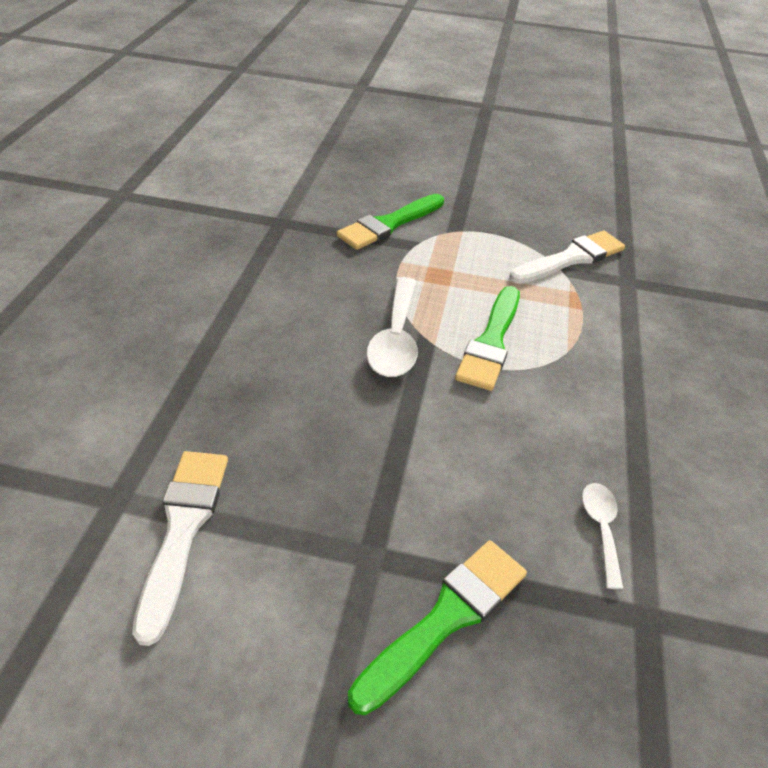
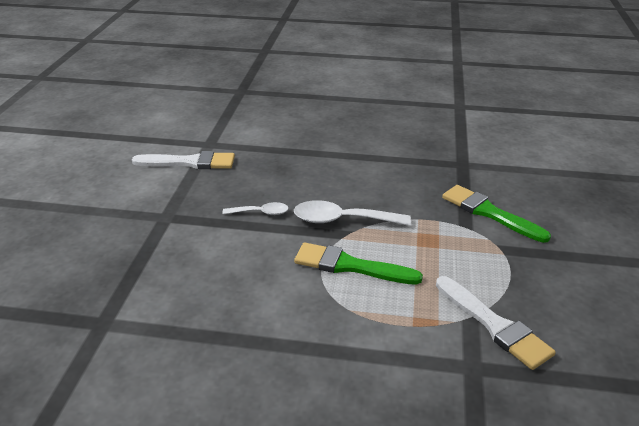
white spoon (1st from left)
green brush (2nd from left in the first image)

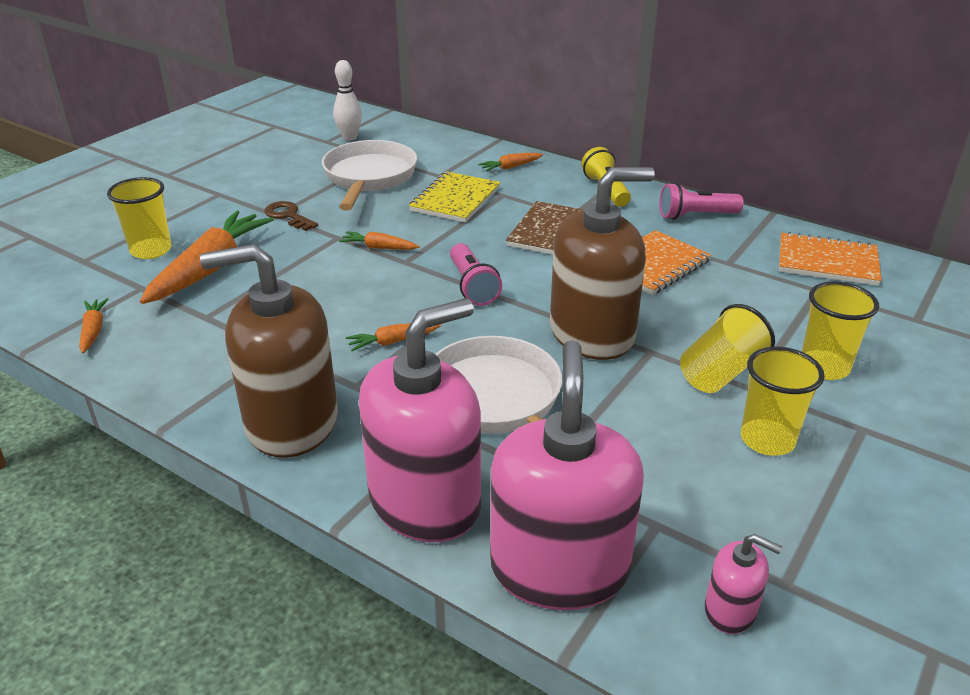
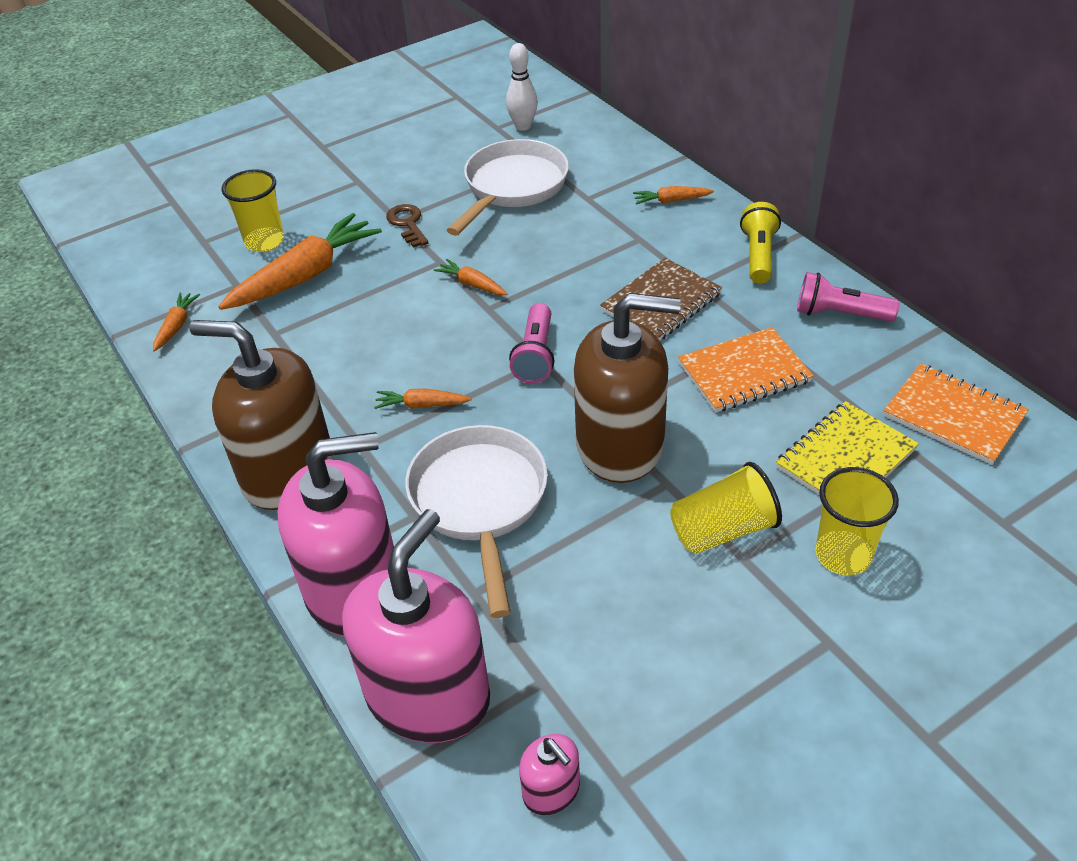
yellow notebook
yellow cup (3rd from left in the first image)

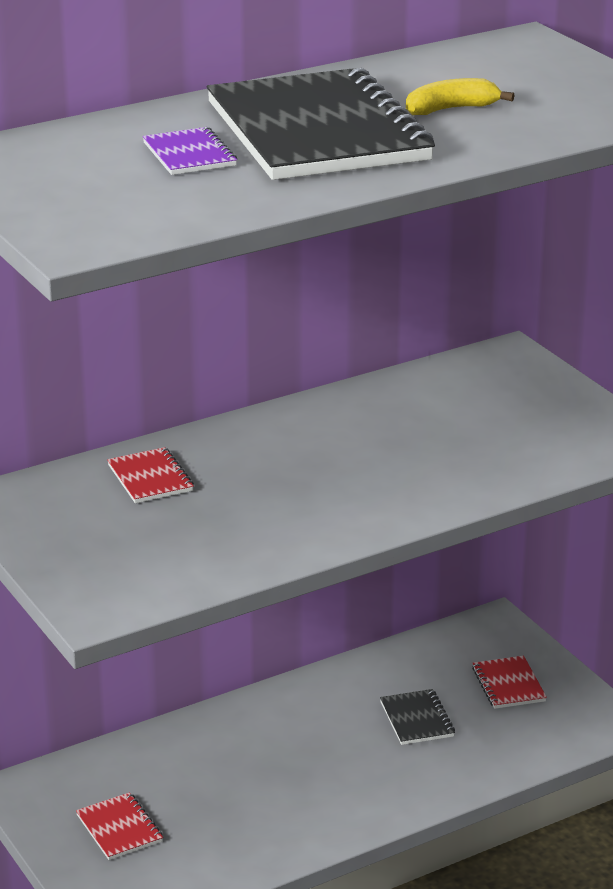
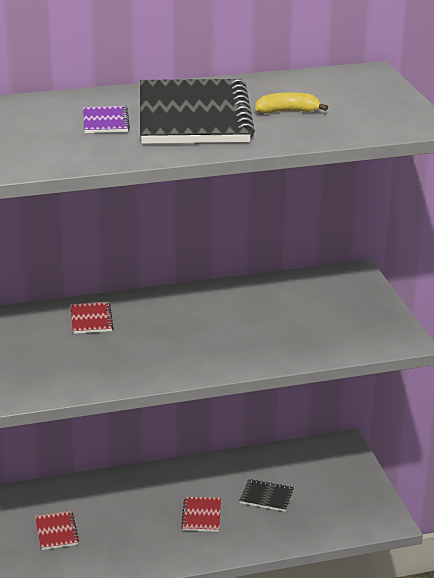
red notebook (3rd from left)
black notebook (2nd from left)

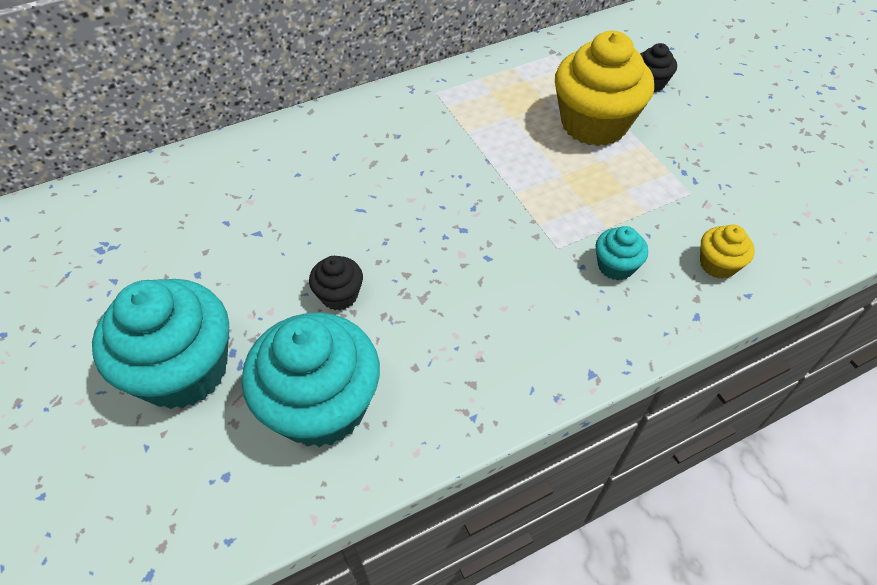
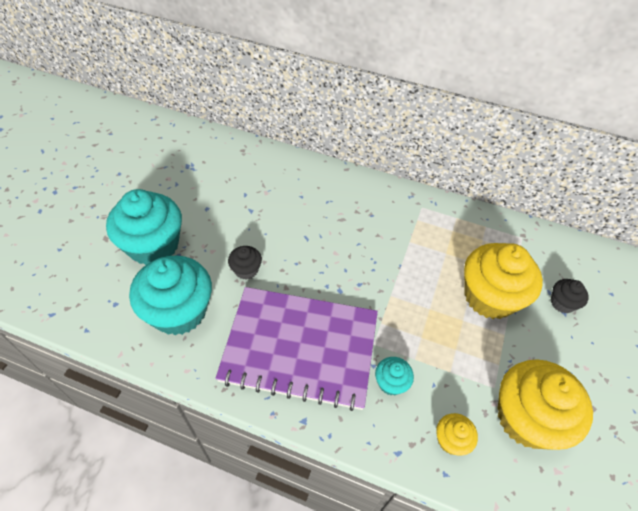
purple notebook
yellow cupcake (3rd from left)

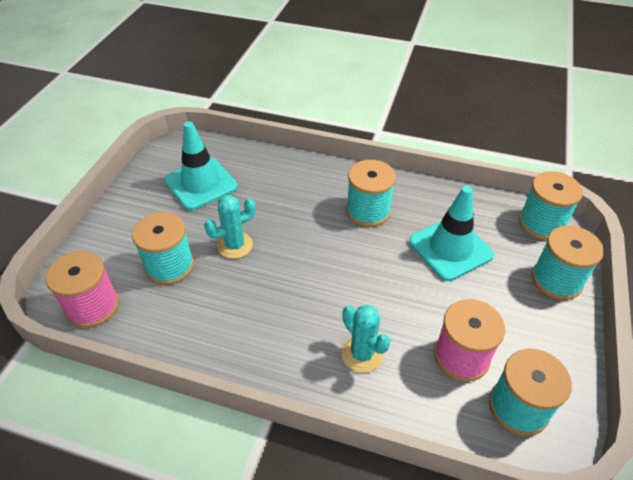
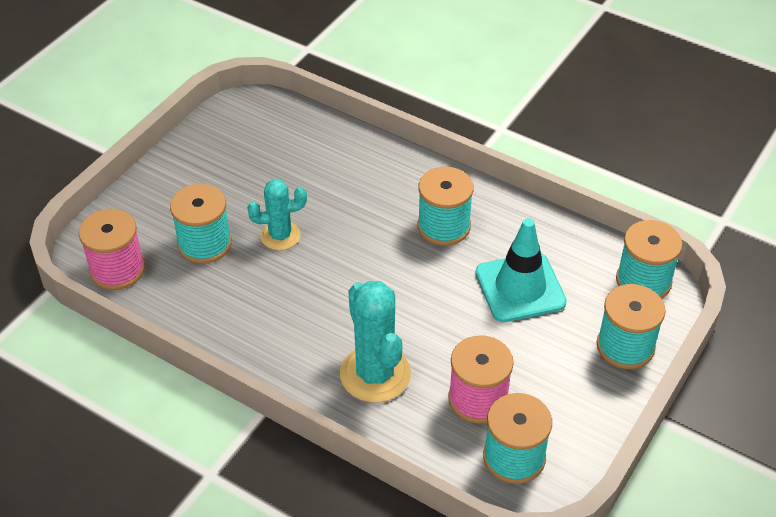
turquoise traffic cone (1st from left in the first image)
turquoise cactus (2nd from left)

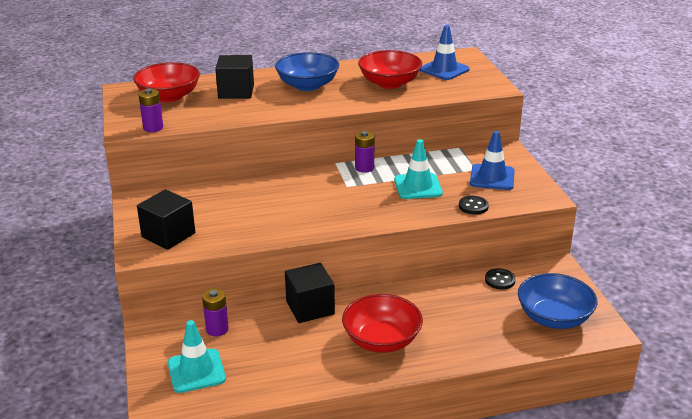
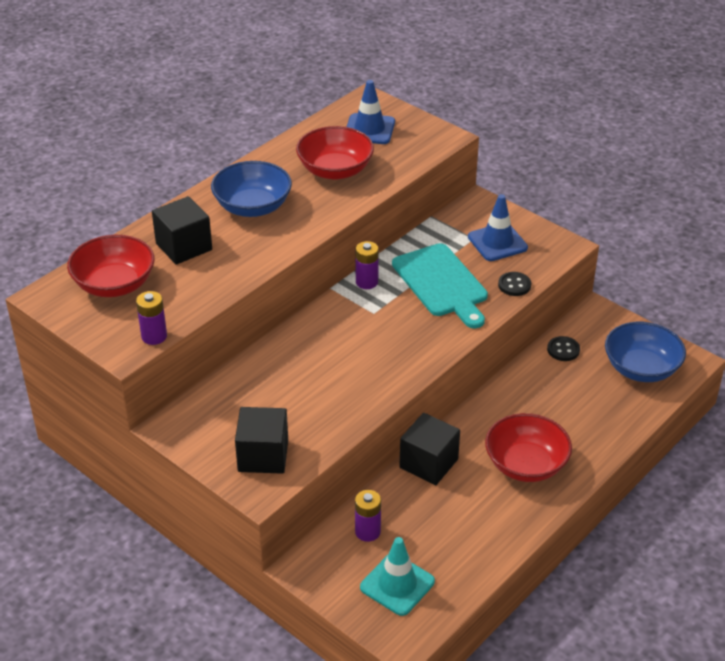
turquoise cutting board

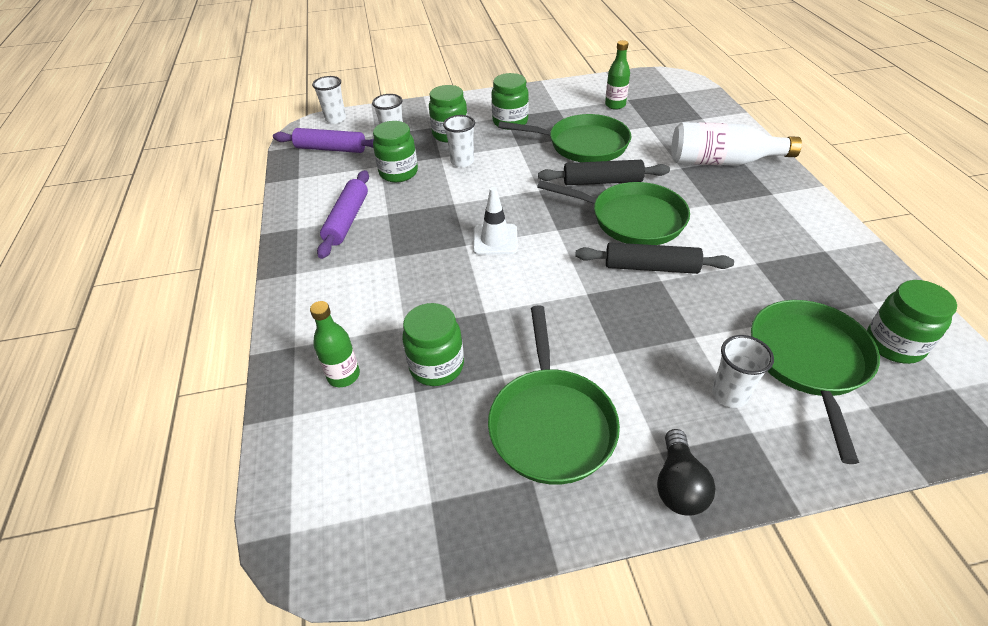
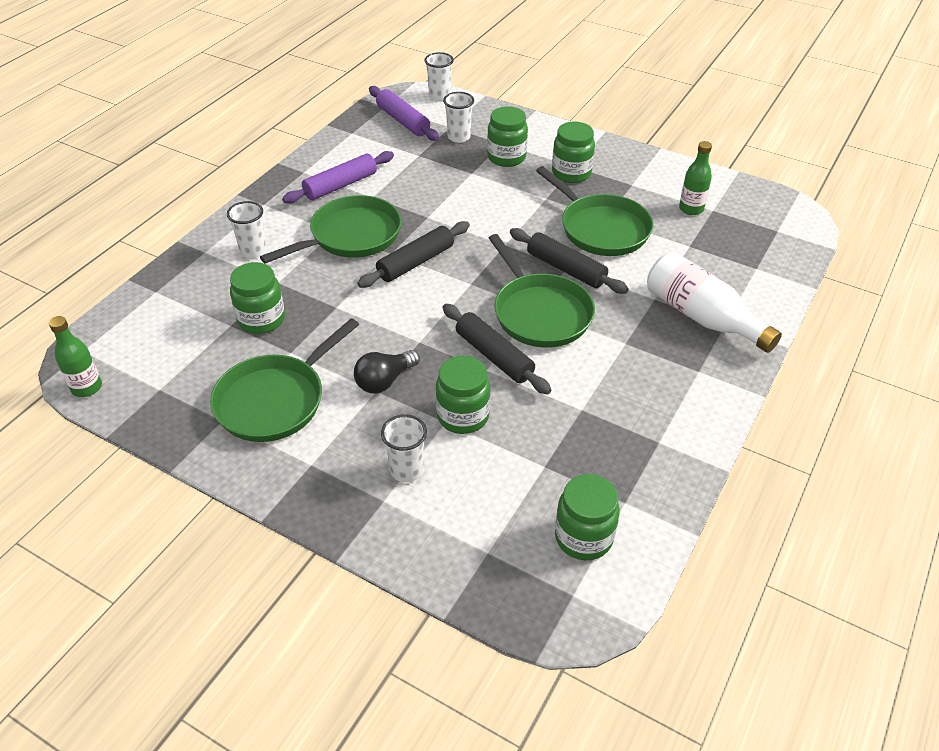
white cup (1st from left)
green jar (2nd from left)
black rolling pin (1st from left)
green pan (2nd from left)
green bottle (1st from left)
black light bulb

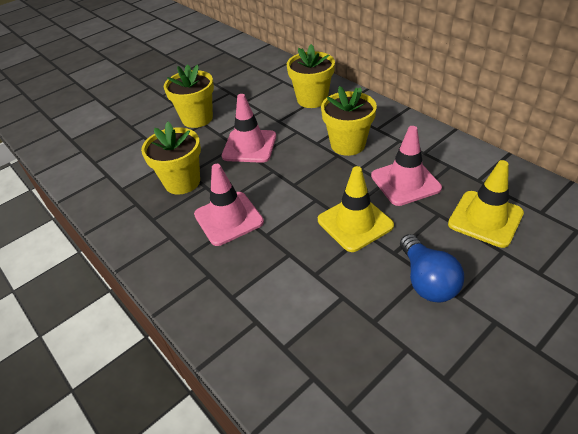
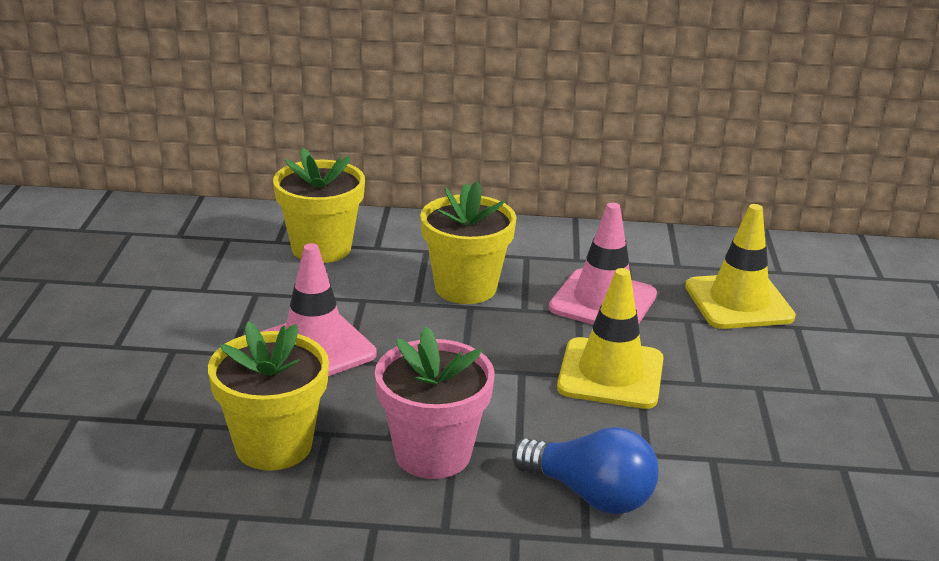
yellow flower pot (2nd from left in the first image)
pink flower pot
blue light bulb

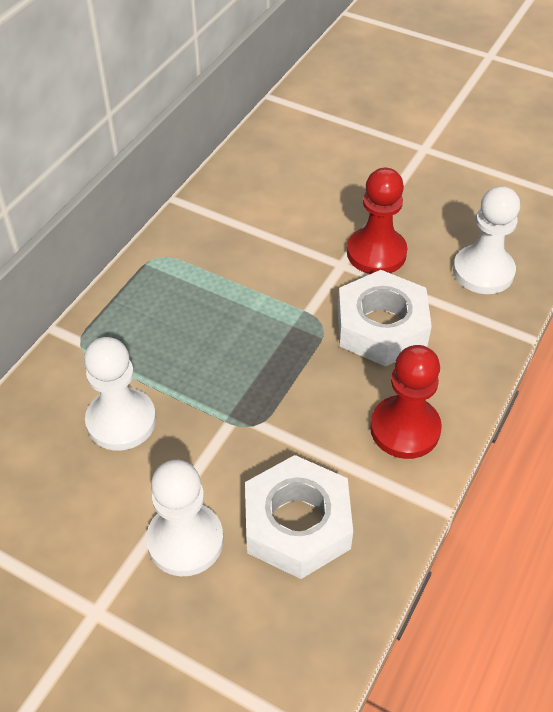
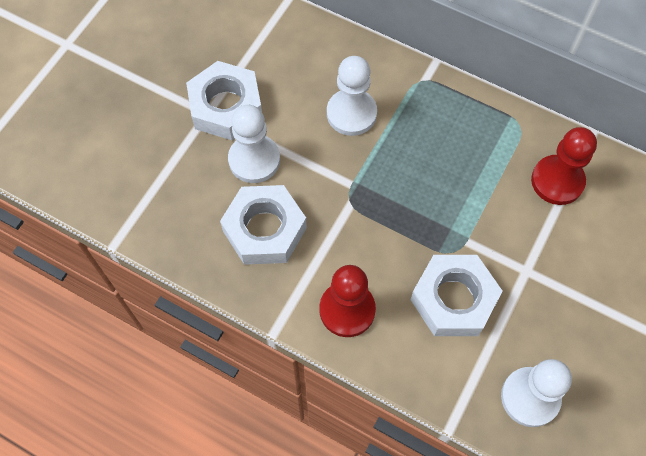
red pawn (2nd from left)
white nut (1st from left)

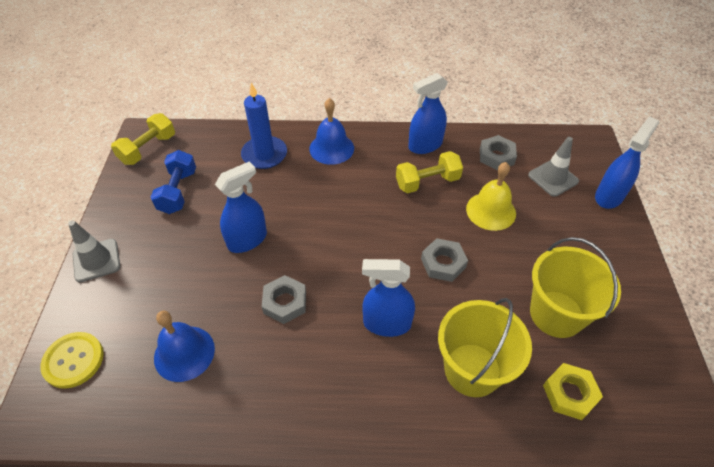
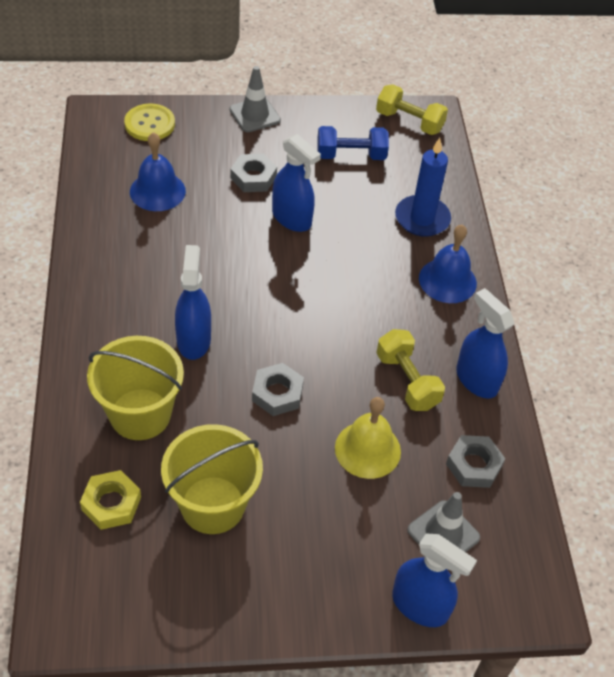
grey nut (1st from left)

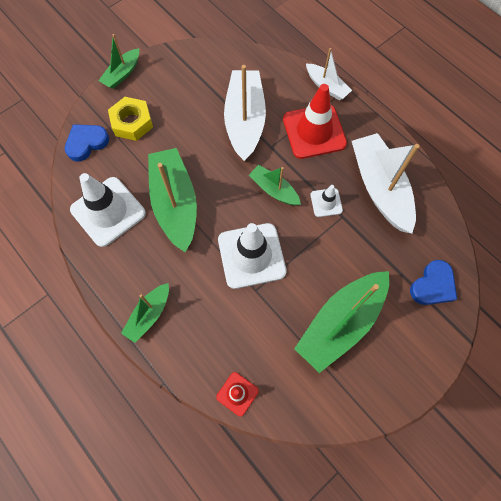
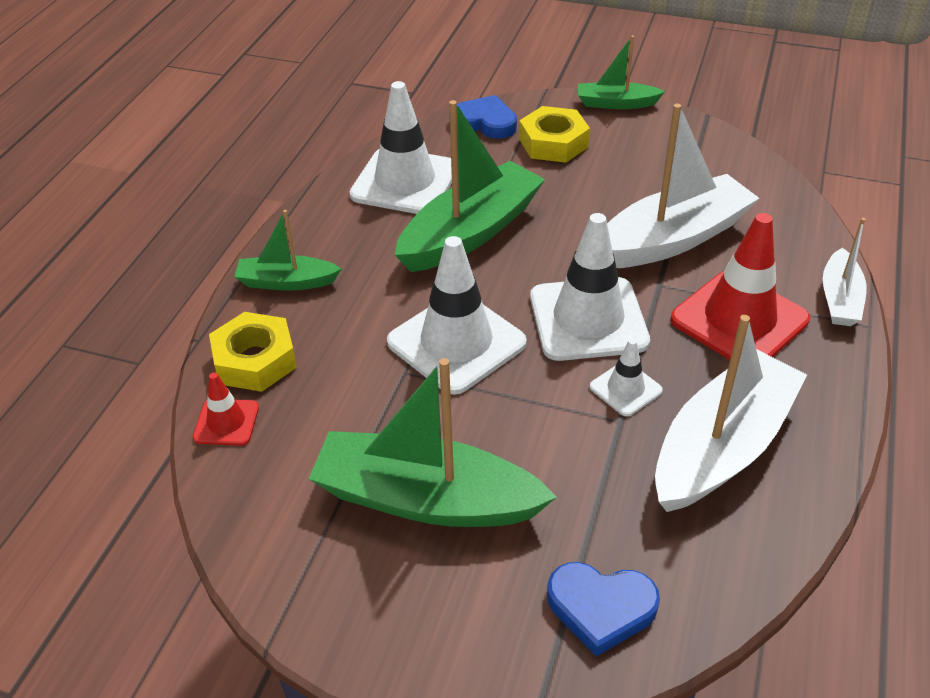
white traffic cone (3rd from left)
yellow nut (1st from left)

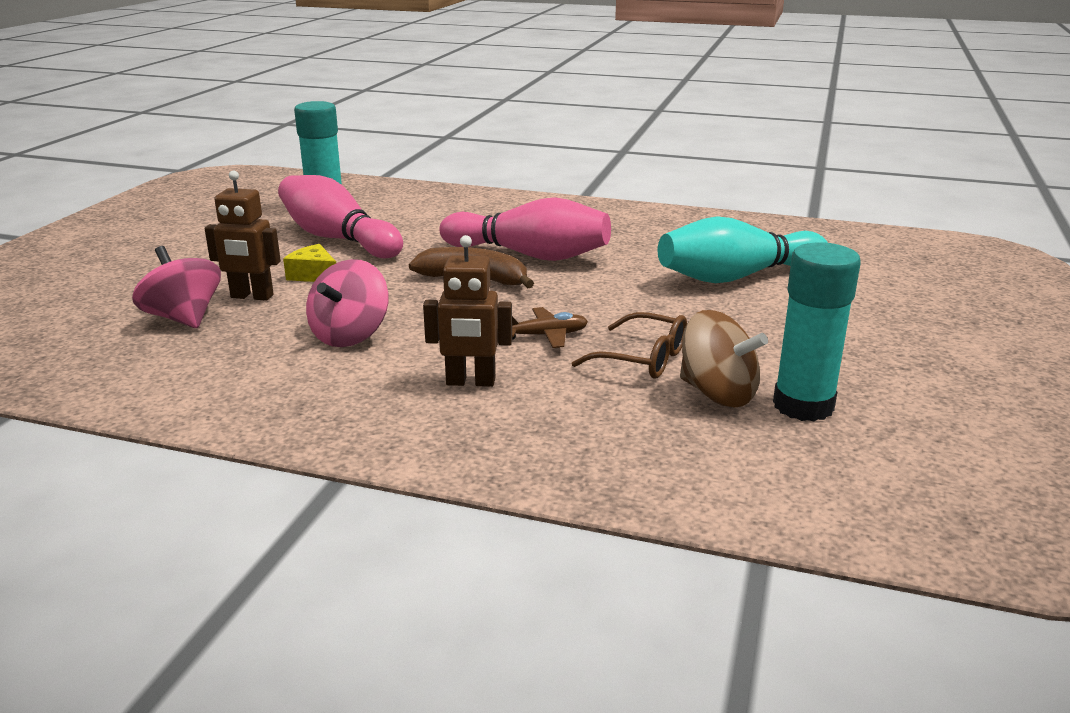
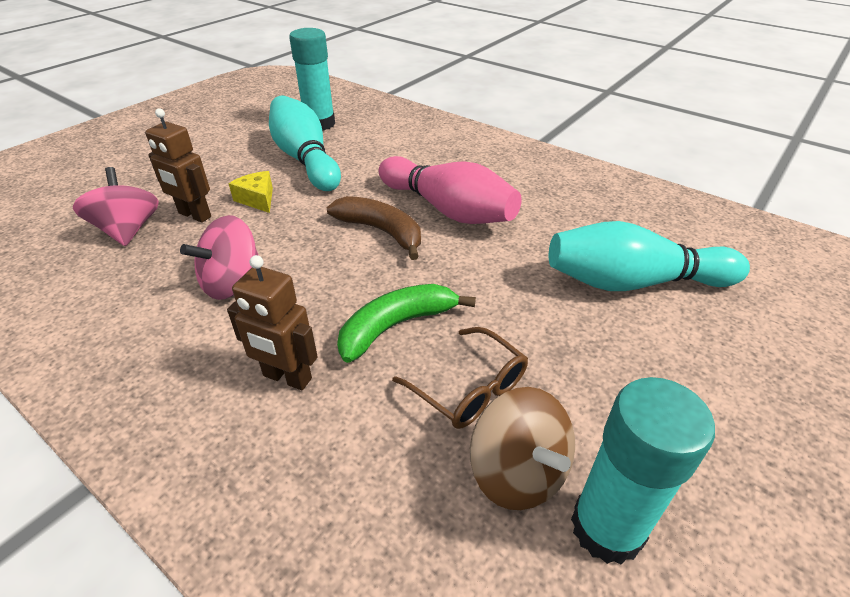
turquoise bowling pin (1st from left)
green banana

